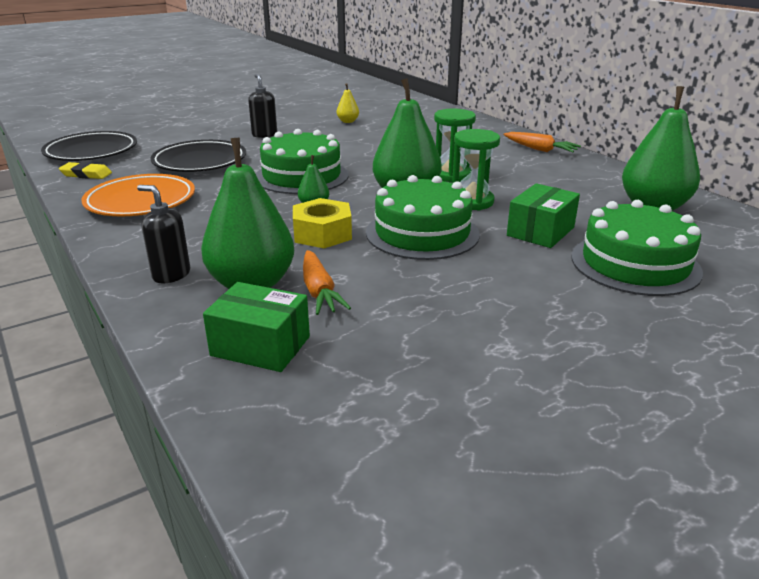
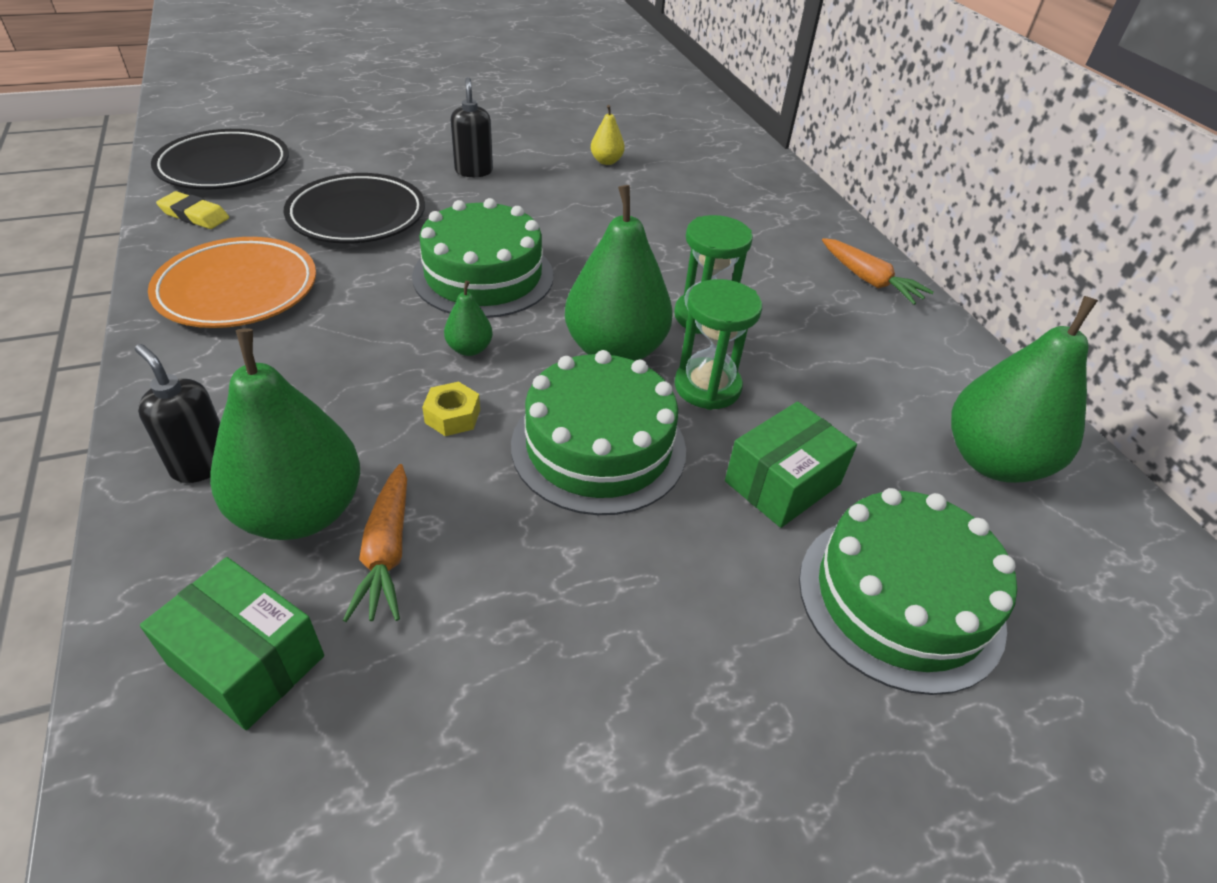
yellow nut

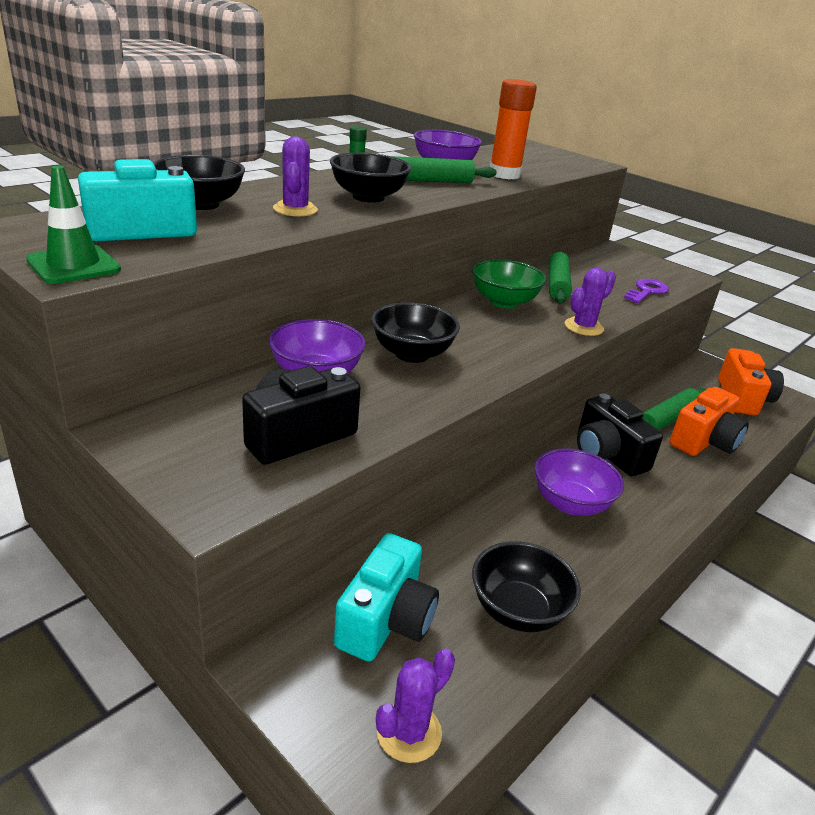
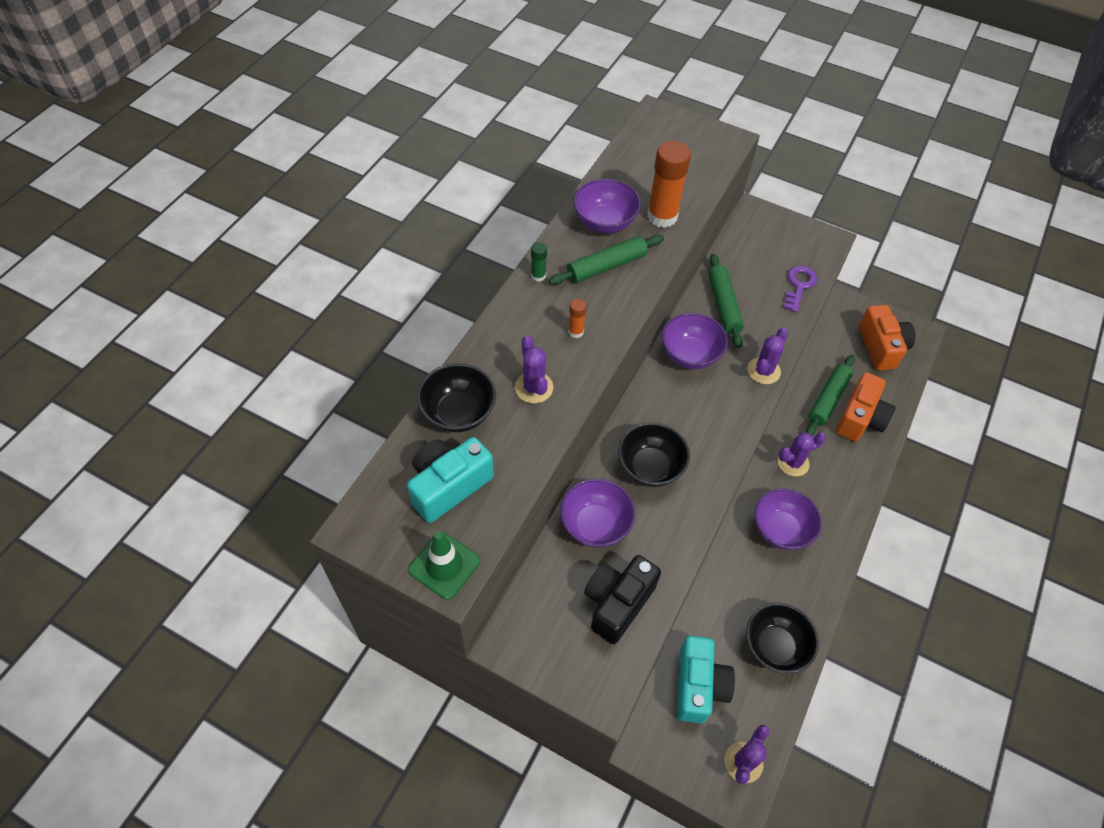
orange glue stick (1st from left)
purple bowl (3rd from left)
purple cactus (4th from left)

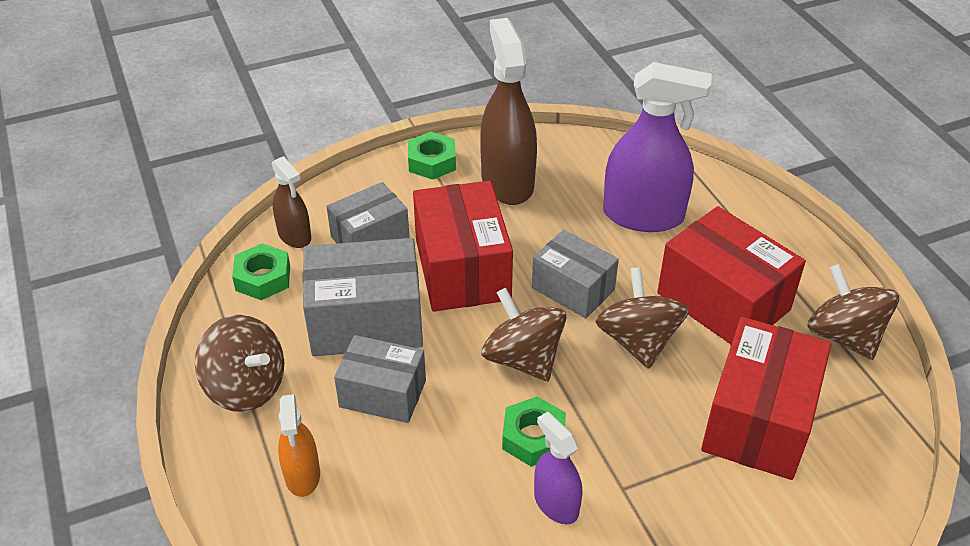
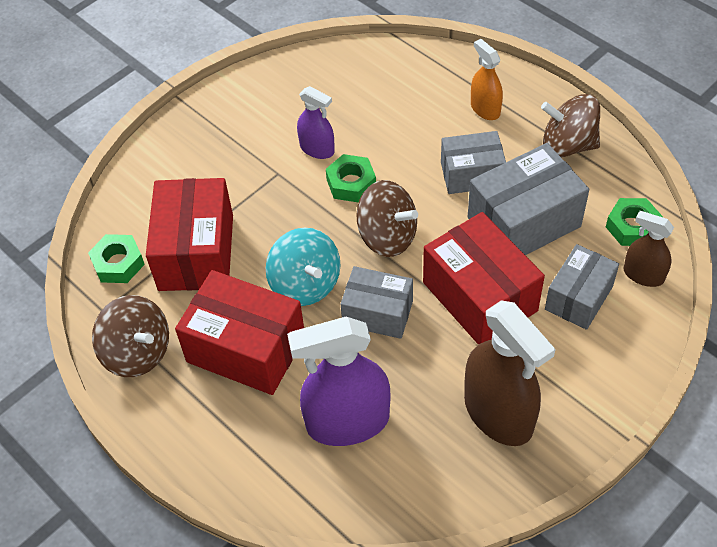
green nut (1st from left)
turquoise spinning top

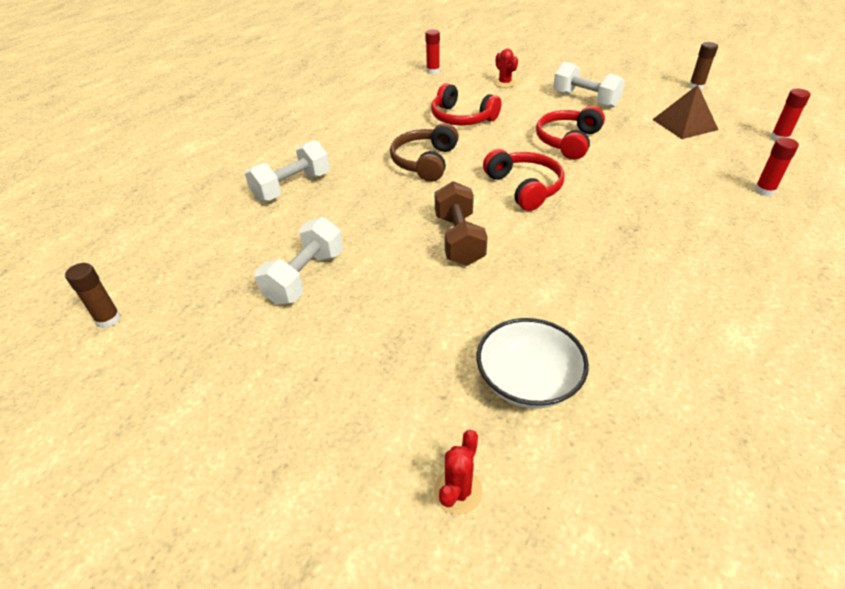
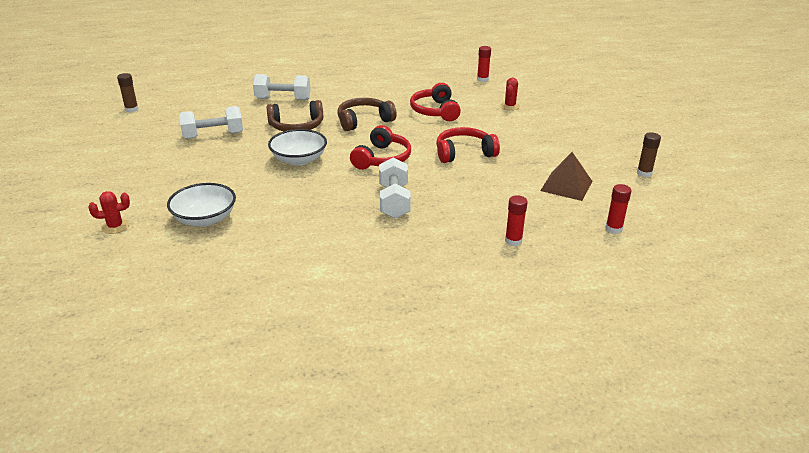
white dumbbell (3rd from left)
white bowl (2nd from left)
brown headphones (1st from left)

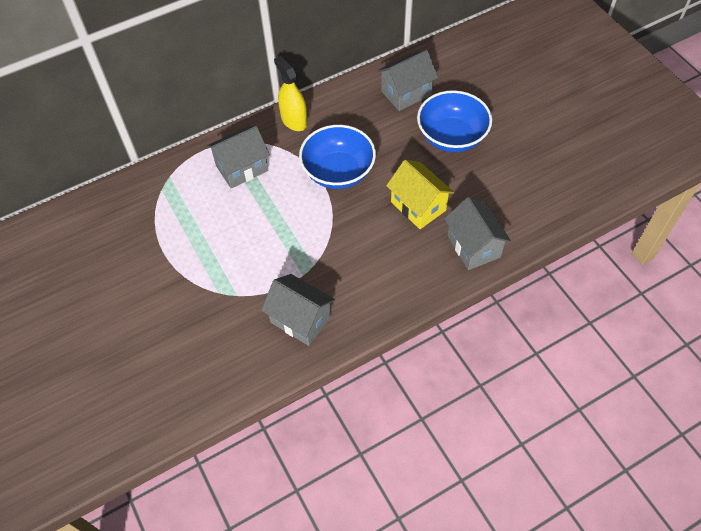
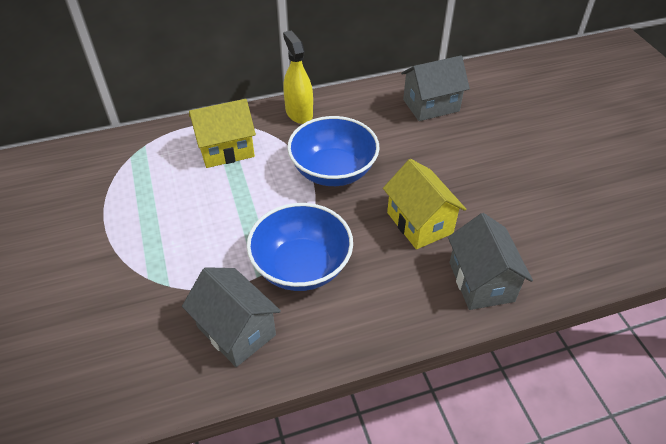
blue bowl (1st from left)
yellow house (1st from left)

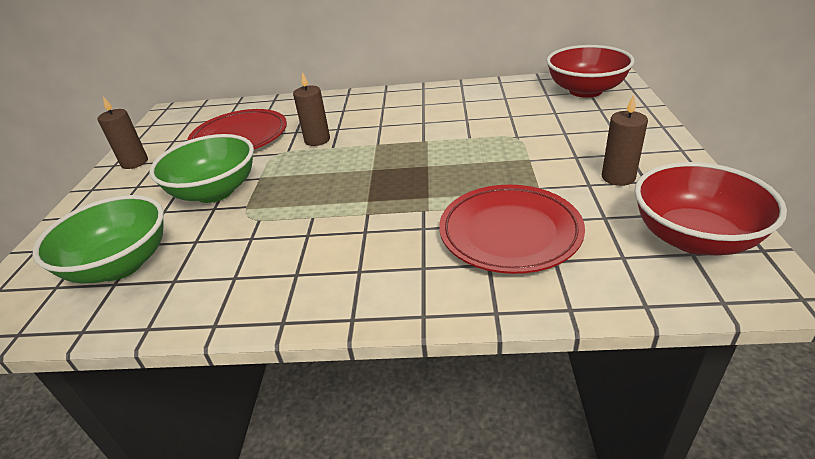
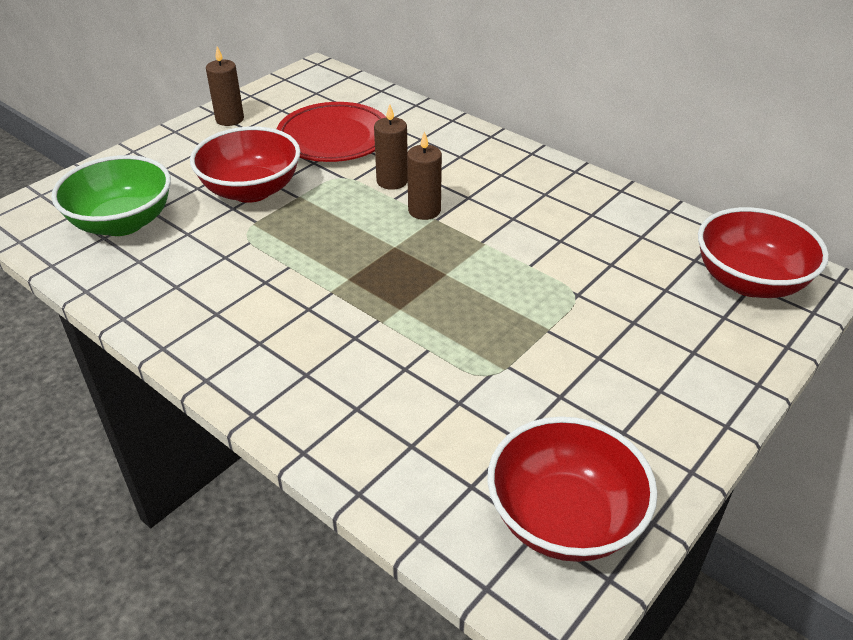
brown candle (3rd from left)
red bowl (1st from left)
red plate (2nd from left in the first image)

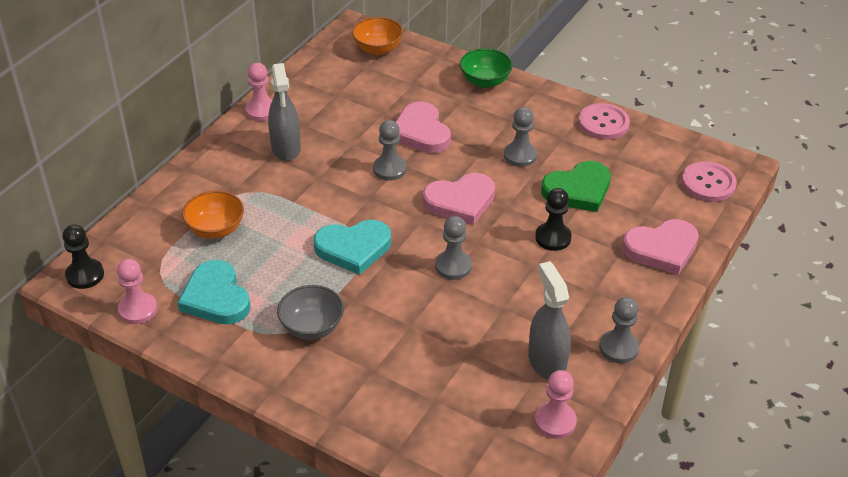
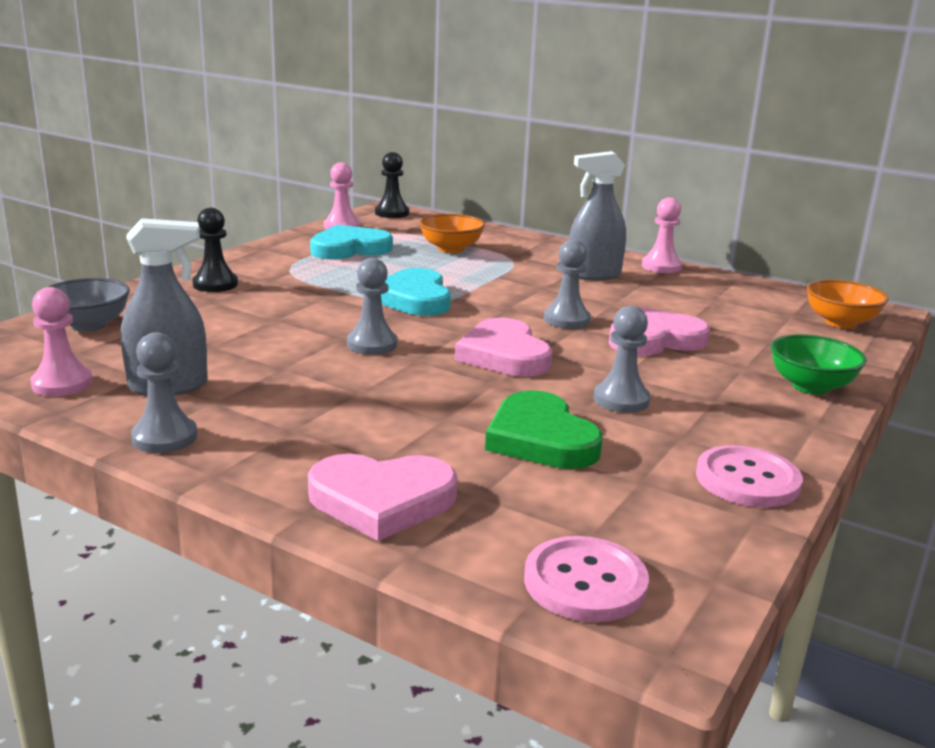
black pawn (1st from left)
pink heart (1st from left)
grey bowl

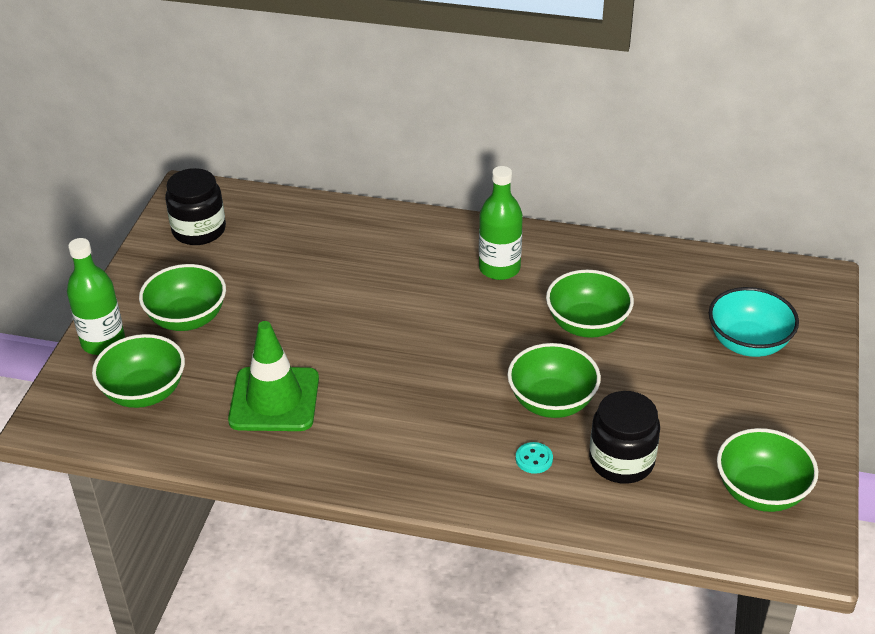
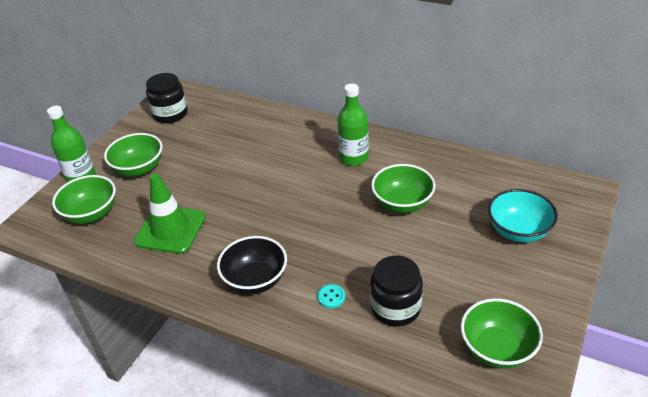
green bowl (3rd from left in the first image)
black bowl

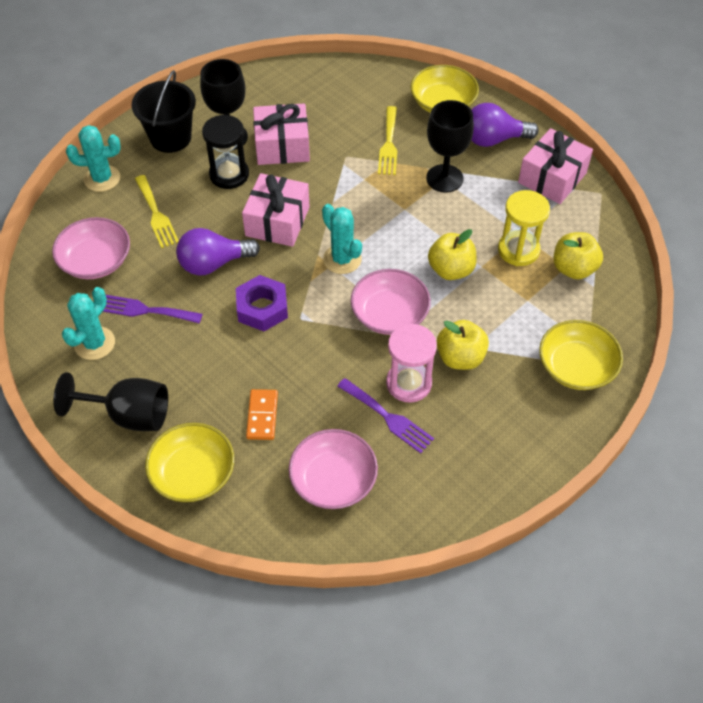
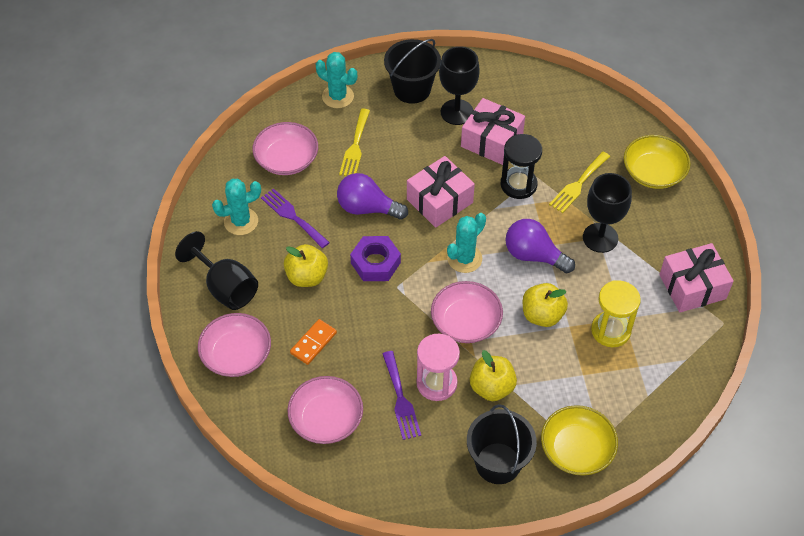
purple light bulb (2nd from left)
black hourglass
turquoise cactus (3rd from left)
yellow apple (1st from left)
pink bowl (1st from left)
black bucket (2nd from left)

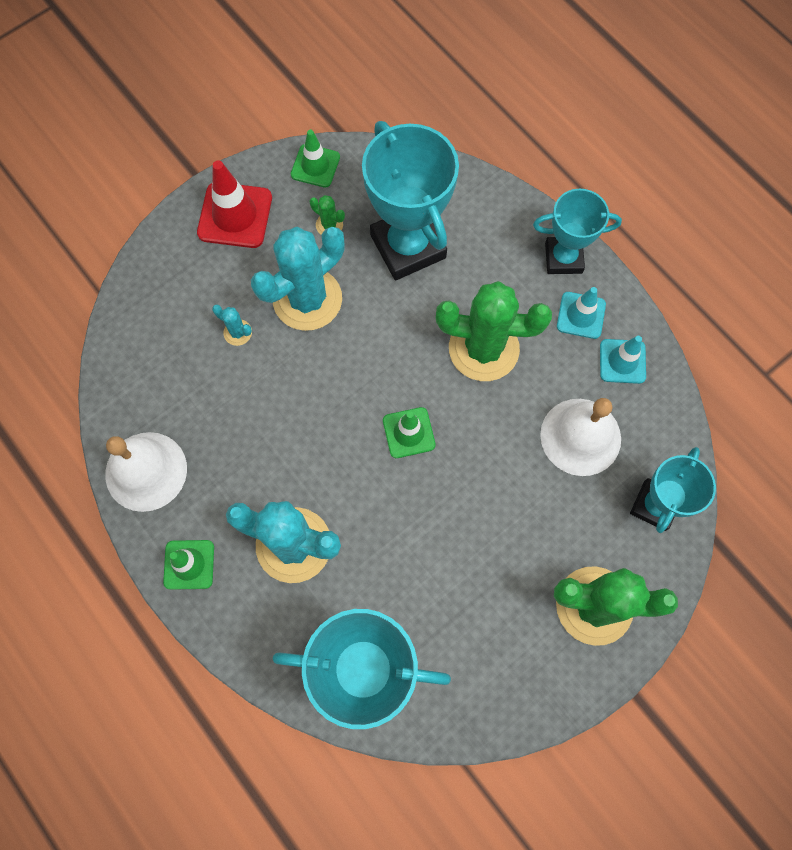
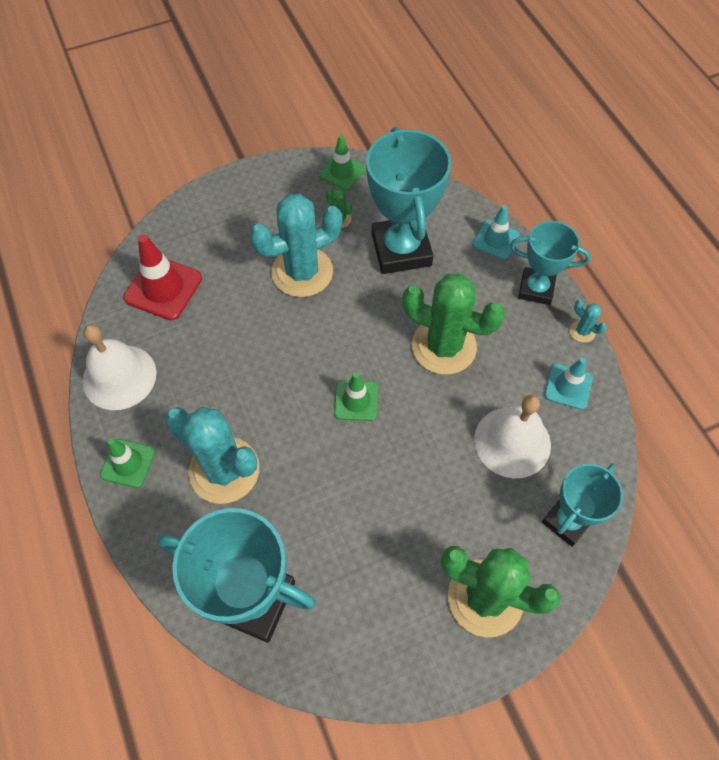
red traffic cone
turquoise traffic cone (1st from left)
turquoise cactus (3rd from left)

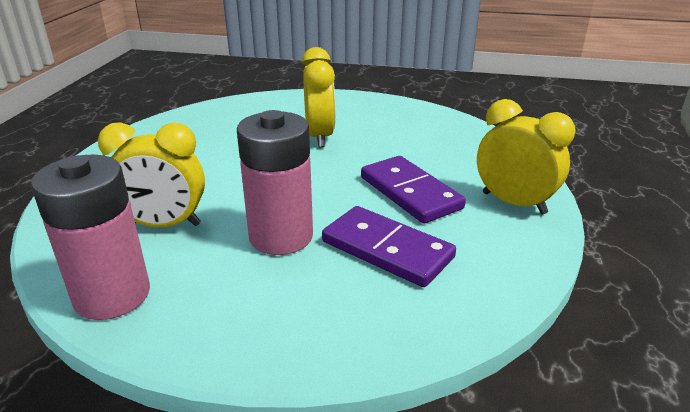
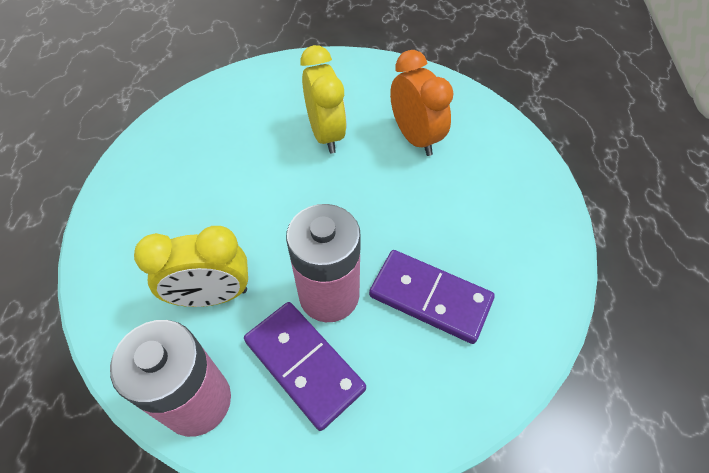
yellow clock (3rd from left in the first image)
purple domino (1st from left)
orange clock

